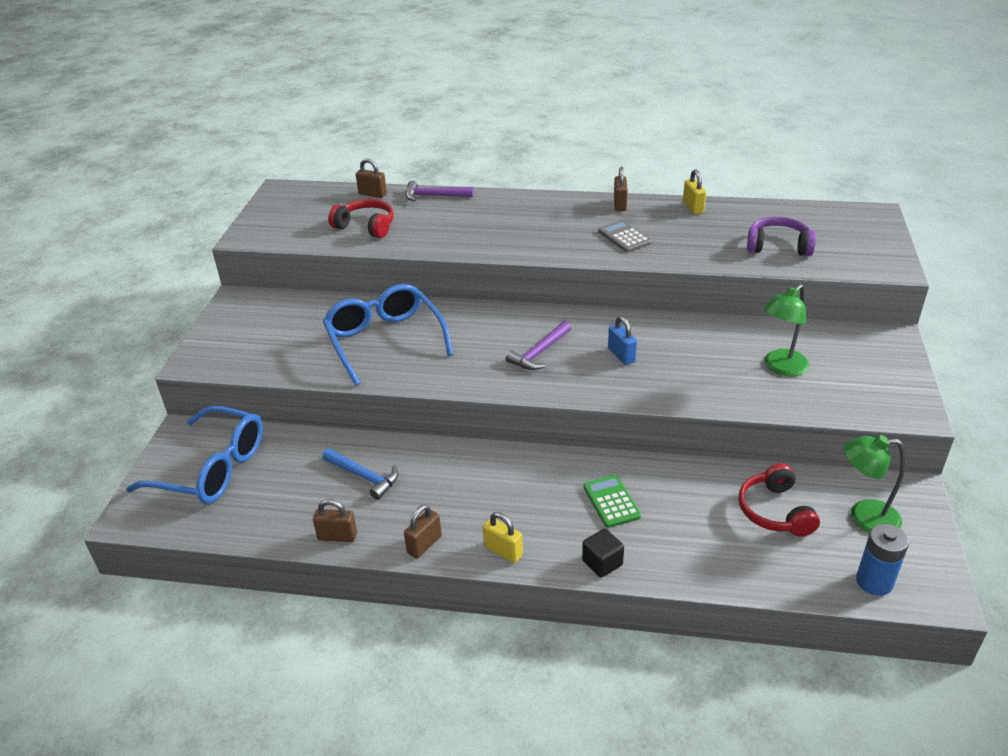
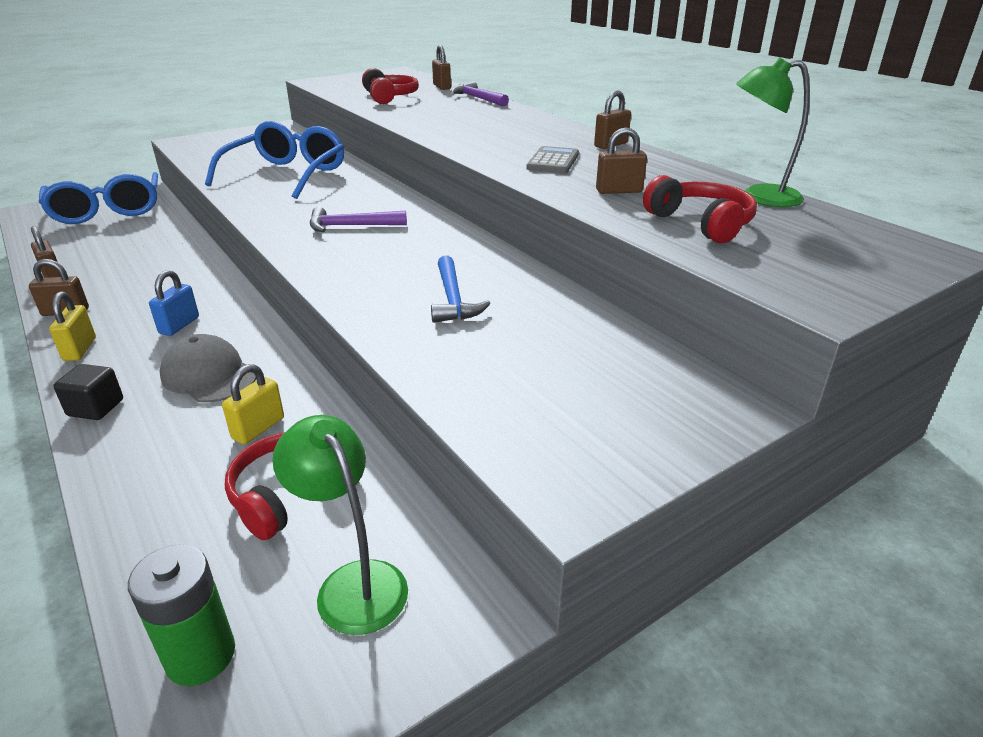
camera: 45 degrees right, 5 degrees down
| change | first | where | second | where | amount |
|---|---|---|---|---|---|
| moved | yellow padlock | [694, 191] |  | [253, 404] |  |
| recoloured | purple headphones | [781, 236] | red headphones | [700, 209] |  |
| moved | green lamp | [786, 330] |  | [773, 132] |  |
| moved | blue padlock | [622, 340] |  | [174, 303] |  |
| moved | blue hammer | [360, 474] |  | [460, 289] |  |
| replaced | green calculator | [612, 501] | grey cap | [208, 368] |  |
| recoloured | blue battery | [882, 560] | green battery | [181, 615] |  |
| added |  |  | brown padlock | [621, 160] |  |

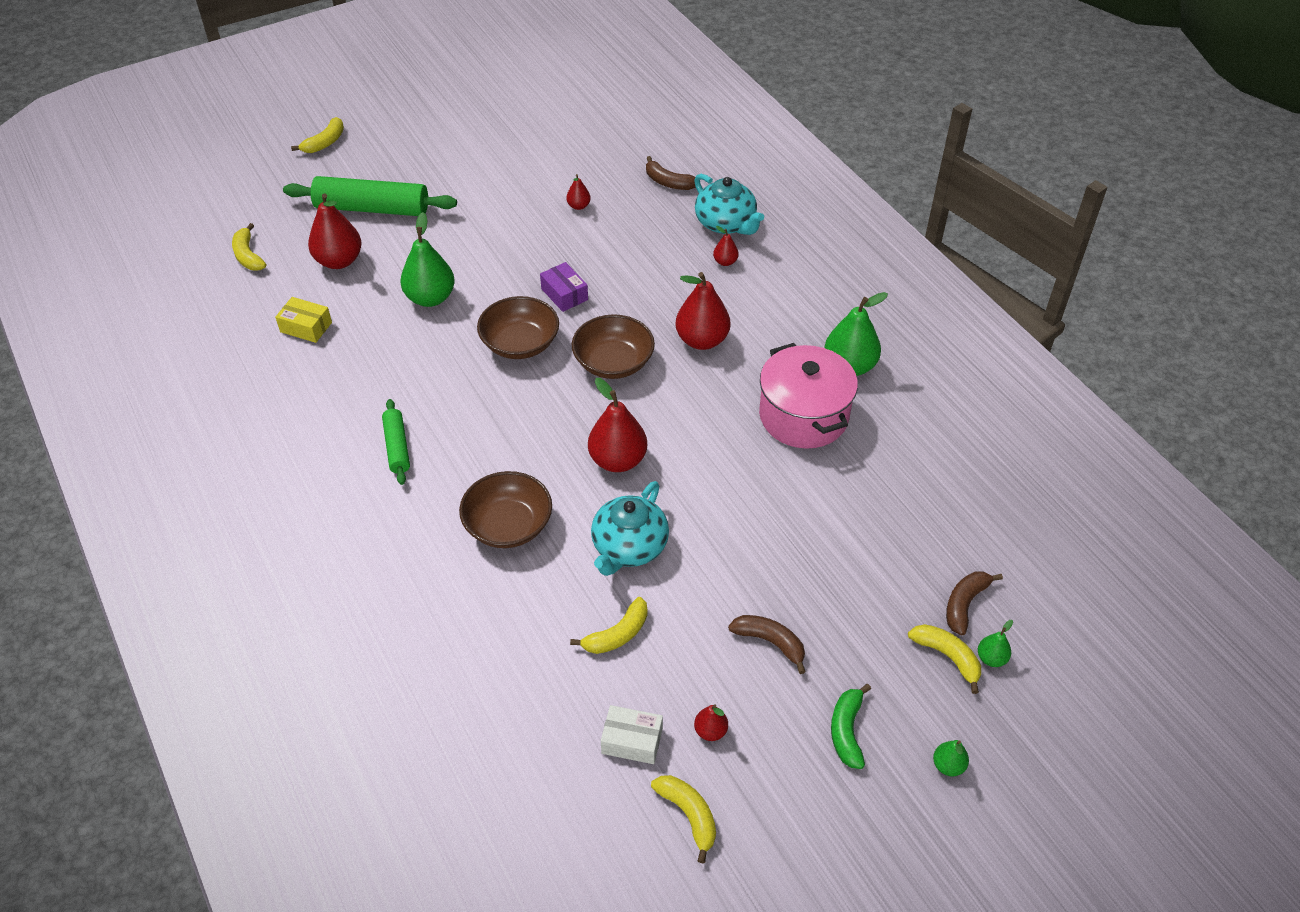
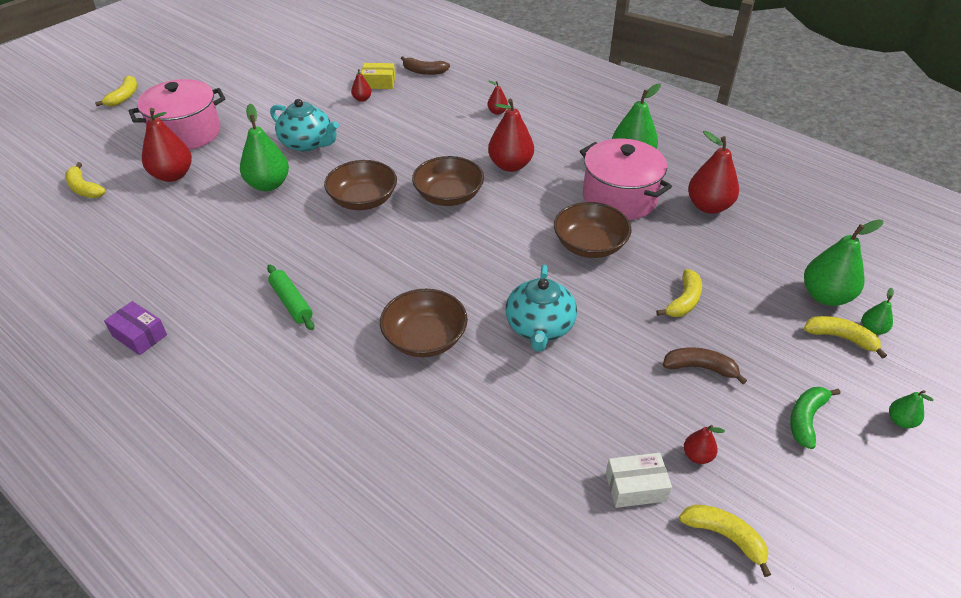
camera: 20 degrees left, 5 degrees down
| change | first | where | second | where | amount |
|---|---|---|---|---|---|
| moved | turquoise teapot | [729, 204] |  | [304, 125] |  |
| replaced | green rolling pin | [370, 196] | pink pot | [177, 114] |  |
| moved | purple box | [564, 287] |  | [135, 328] |  |
| moved | yellow box | [303, 320] |  | [378, 76] |  |
| moved | red pear | [617, 425] |  | [713, 172] |  |
| replaced | brown banana | [974, 603] | green pear | [843, 262] |  |
| moved | yellow banana | [609, 625] |  | [679, 293] |  |
| turned | green banana | [851, 726] |  | [815, 418] | 45 degrees clockwise |
| added |  |  | brown bowl | [593, 230] |  |

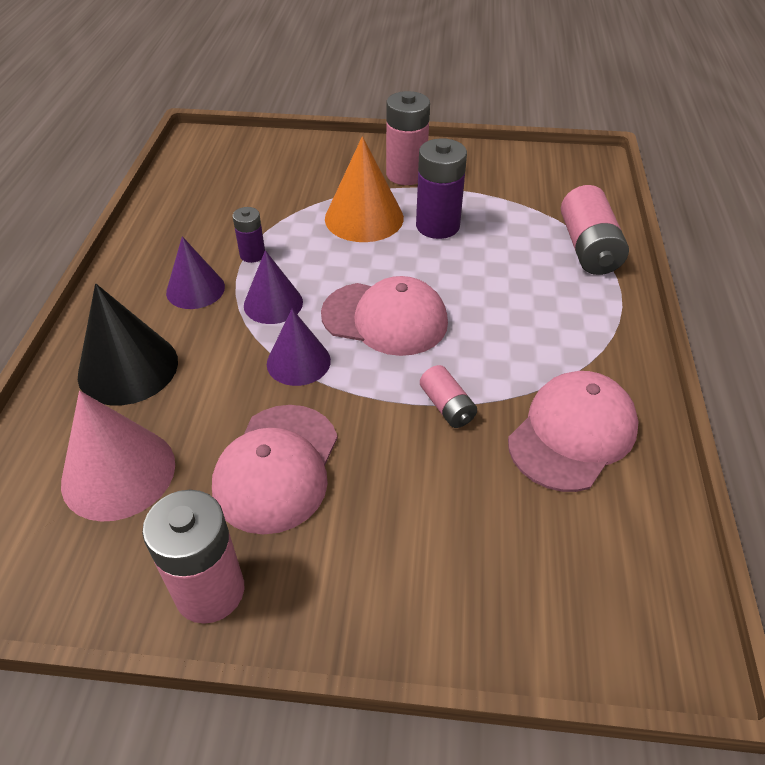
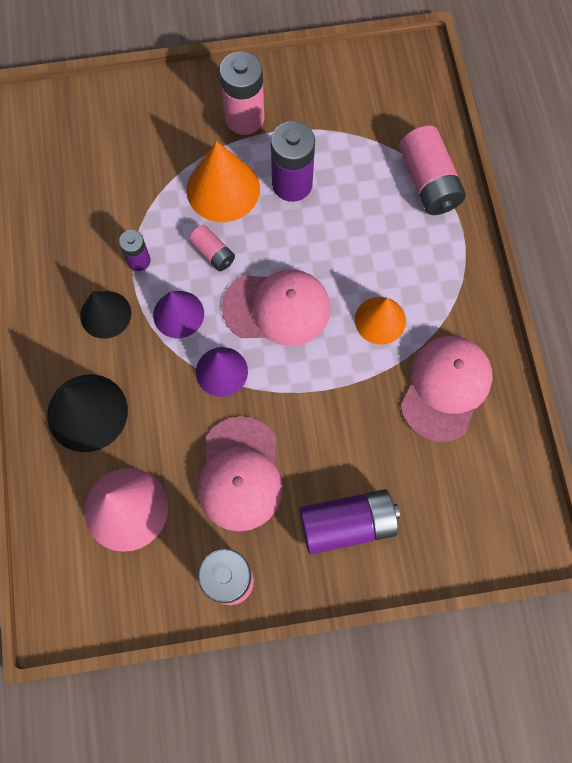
camera: 15 degrees left, 25 degrees up
| change | first | where | second | where | amount |
|---|---|---|---|---|---|
| recoloured | purple cone | [195, 272] | black cone | [105, 315] |  |
| moved | pink battery | [448, 396] |  | [212, 248] |  |
| added |  |  | orange cone | [380, 321] |  |
| added |  |  | purple battery | [349, 521] |  |

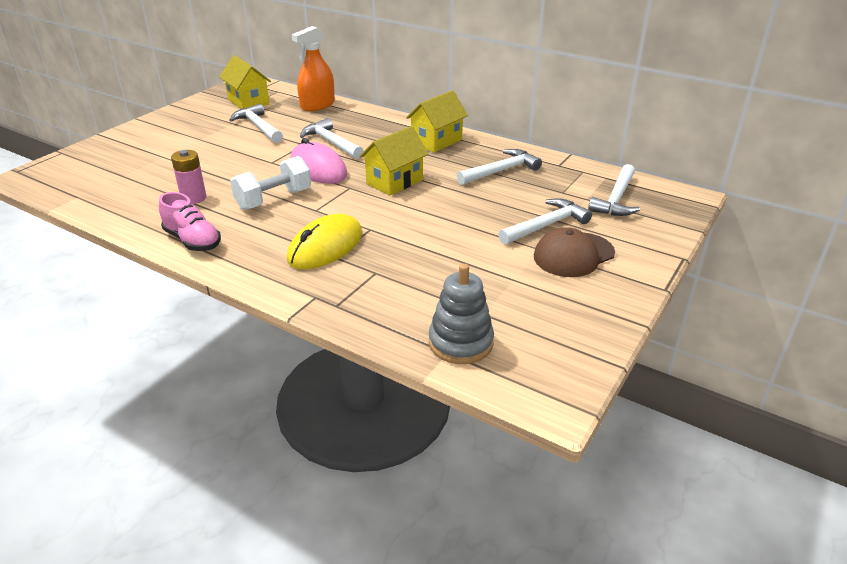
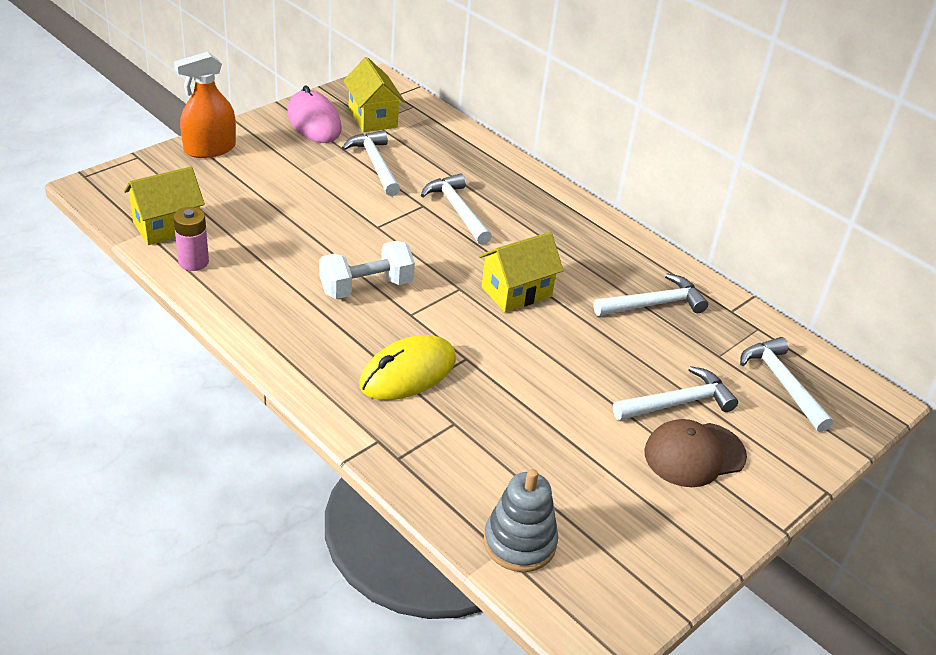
camera: 10 degrees right, 5 degrees up
| change | first | where | second | where | amount |
|---|---|---|---|---|---|
| moved | orange spray bottle | [313, 68] |  | [205, 105] |  |
| moved | yellow house | [437, 121] |  | [164, 205] |  |
| moved | pink mouse | [318, 161] |  | [314, 114] |  |
| moved | pink battery | [188, 177] |  | [191, 239] |  |
| turned | white hammer | [614, 190] |  | [786, 384] | 120 degrees clockwise |
| removed | pink shoe | [190, 221] |  |  |  |

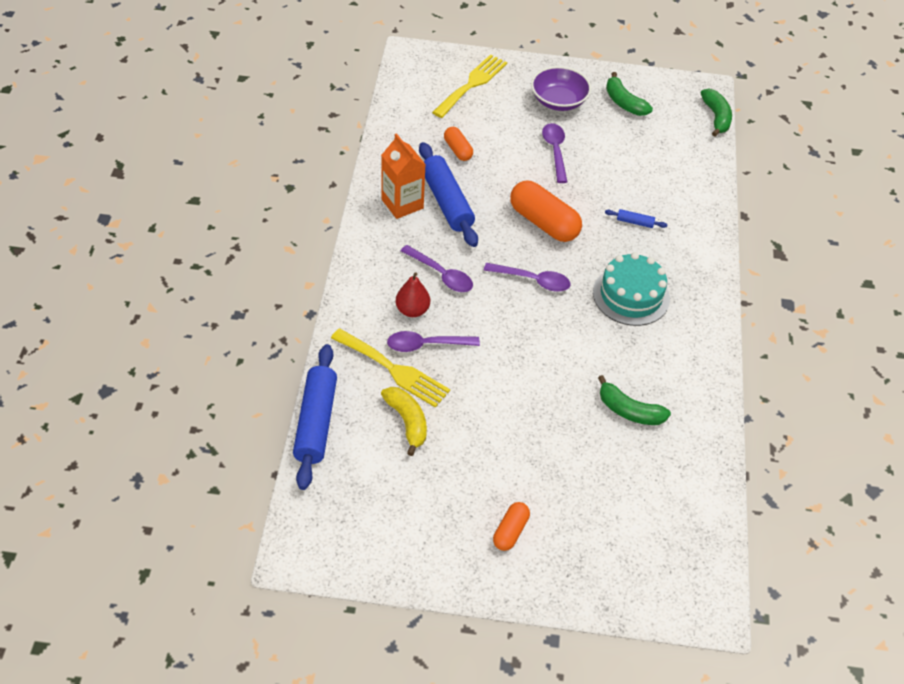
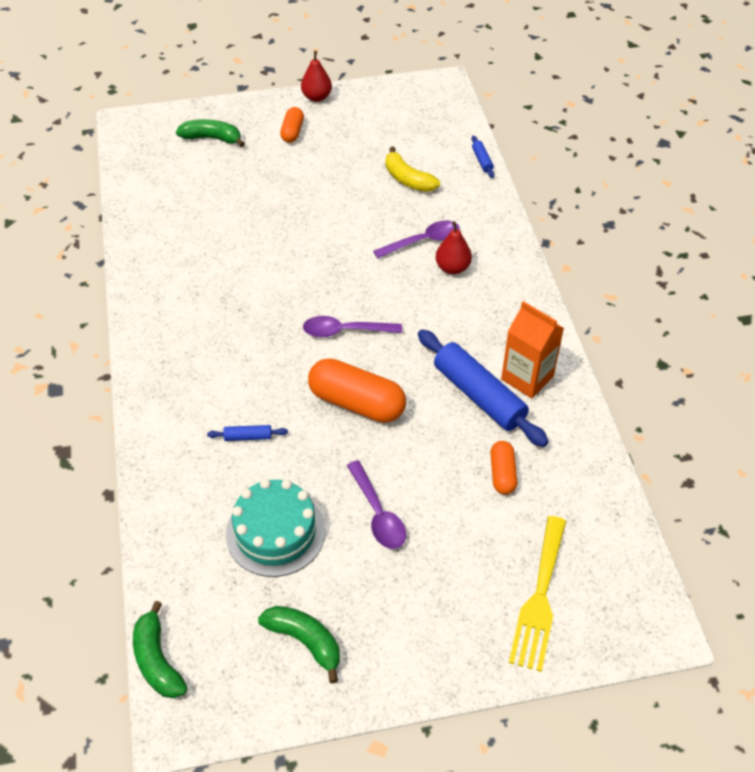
camera: 165 degrees right, 0 degrees up
| change | first | where | second | where | amount |
|---|---|---|---|---|---|
| removed | purple bowl | [561, 88] |  |  |  |
| turned | orange capsule | [458, 144] |  | [503, 468] | 45 degrees clockwise |
| removed | purple spoon | [437, 268] |  |  |  |
| moved | turquoise cake | [631, 289] |  | [275, 528] |  |
| removed | yellow fork | [390, 368] |  |  |  |
| resized | blue rolling pin | [315, 417] |  | [483, 157] | x0.43 |
| moved | green banana | [634, 400] |  | [210, 133] |  |
| added |  |  | red pear | [316, 76] |  |

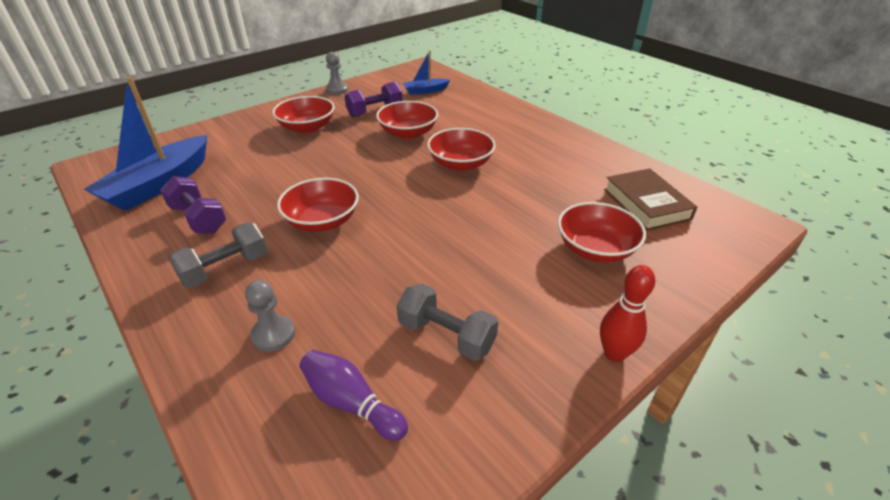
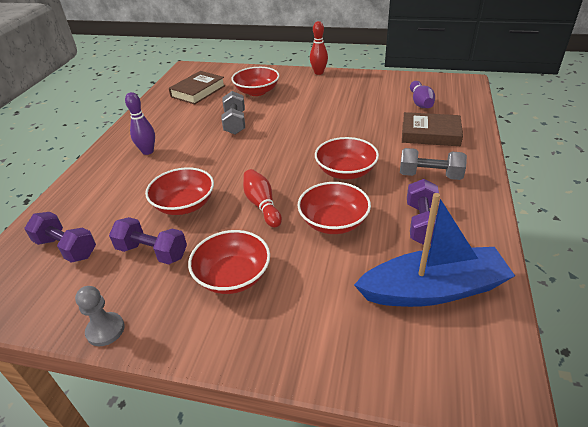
camera: 125 degrees left, 0 degrees up
| change | first | where | second | where | amount |
|---|---|---|---|---|---|
| replaced | blue boat | [426, 73] | purple dumbbell | [60, 237] |  |
| moved | red bowl | [461, 149] |  | [334, 208] |  |
| replaced | grey pawn | [270, 316] | brown book | [432, 129] |  |
| moved | grey dumbbell | [447, 322] |  | [233, 112] |  |
| added |  |  | purple bowling pin | [140, 123] |  |
| added |  |  | red bowling pin | [262, 198] |  |

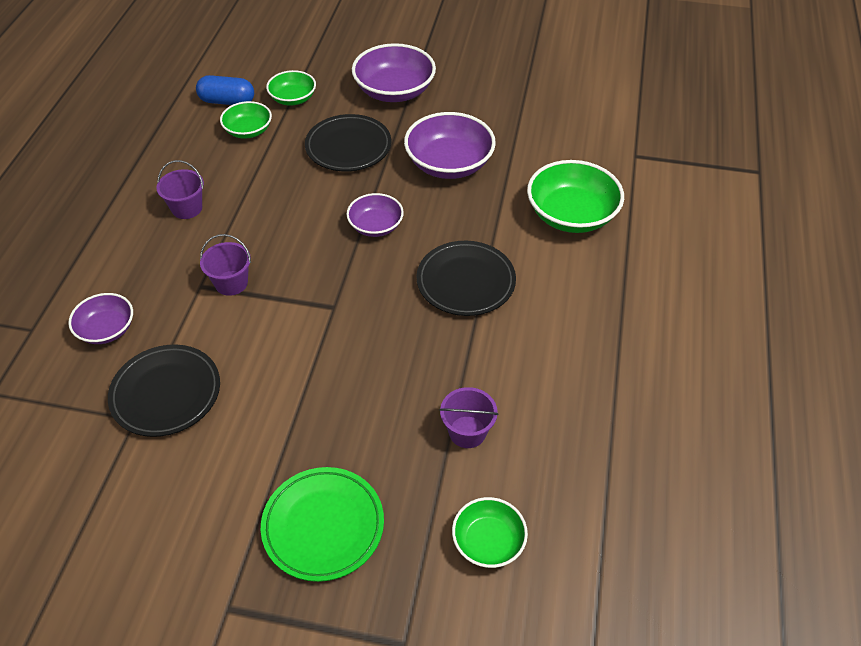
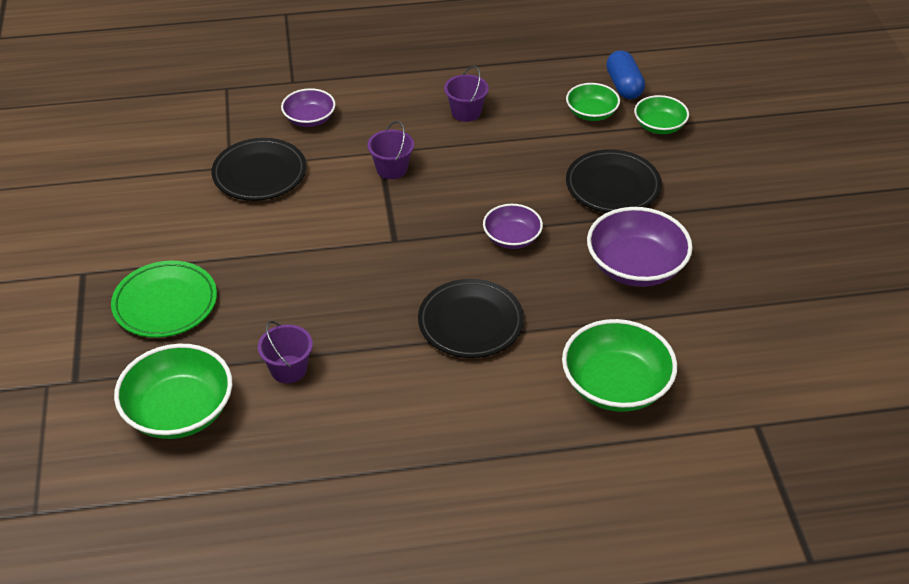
camera: 70 degrees right, 5 degrees down
| change | first | where | second | where | amount |
|---|---|---|---|---|---|
| removed | purple bowl | [394, 72] |  |  |  |
| resized | green bowl | [490, 532] |  | [173, 391] | x1.70 |

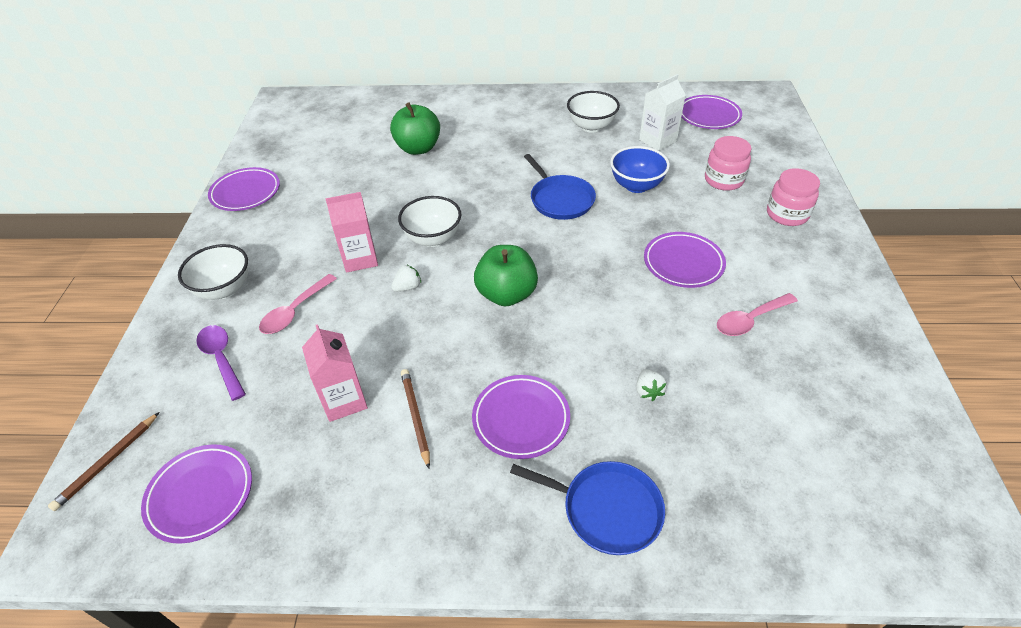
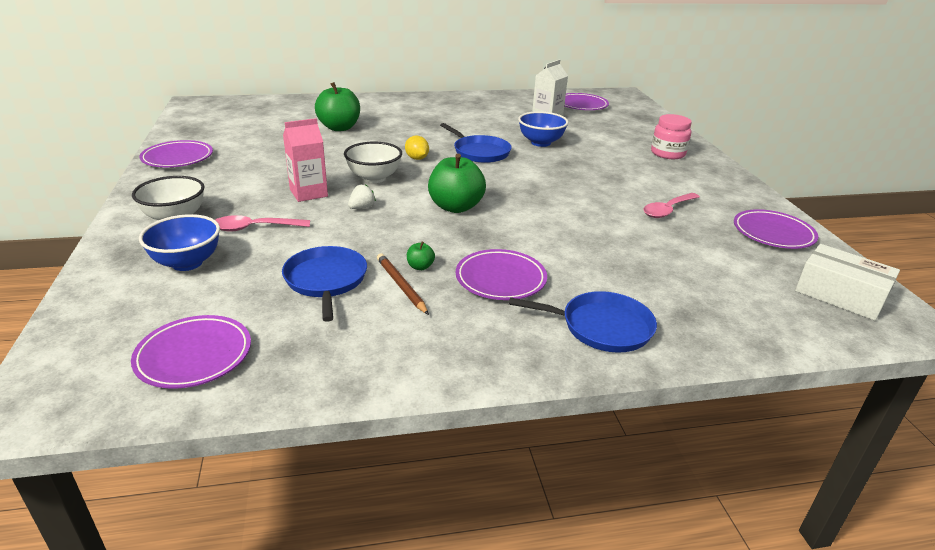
camera: 15 degrees left, 15 degrees down
| change | first | where | second | where | amount |
|---|---|---|---|---|---|
| removed | white bowl | [593, 112] |  |  |  |
| removed | pink jar | [728, 163] |  |  |  |
| moved | purple plate | [685, 260] |  | [776, 229] |  |
| turned | pink spoon | [298, 304] |  | [262, 223] | 60 degrees clockwise |
| replaced | pink carton | [335, 373] | blue pan | [324, 284] |  |
| replaced | purple spoon | [221, 363] | blue bowl | [179, 242] |  |
| removed | white strawberry | [651, 385] |  |  |  |
| removed | brown pencil | [103, 461] |  |  |  |
| added |  |  | yellow lemon | [417, 148] |  |
| added |  |  | green apple | [421, 256] |  |
| added |  |  | white box | [847, 282] |  |

